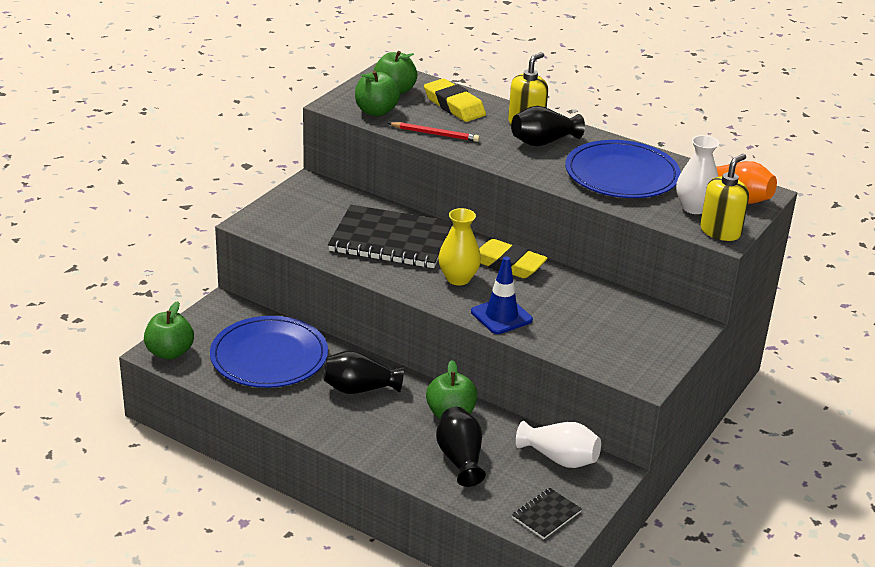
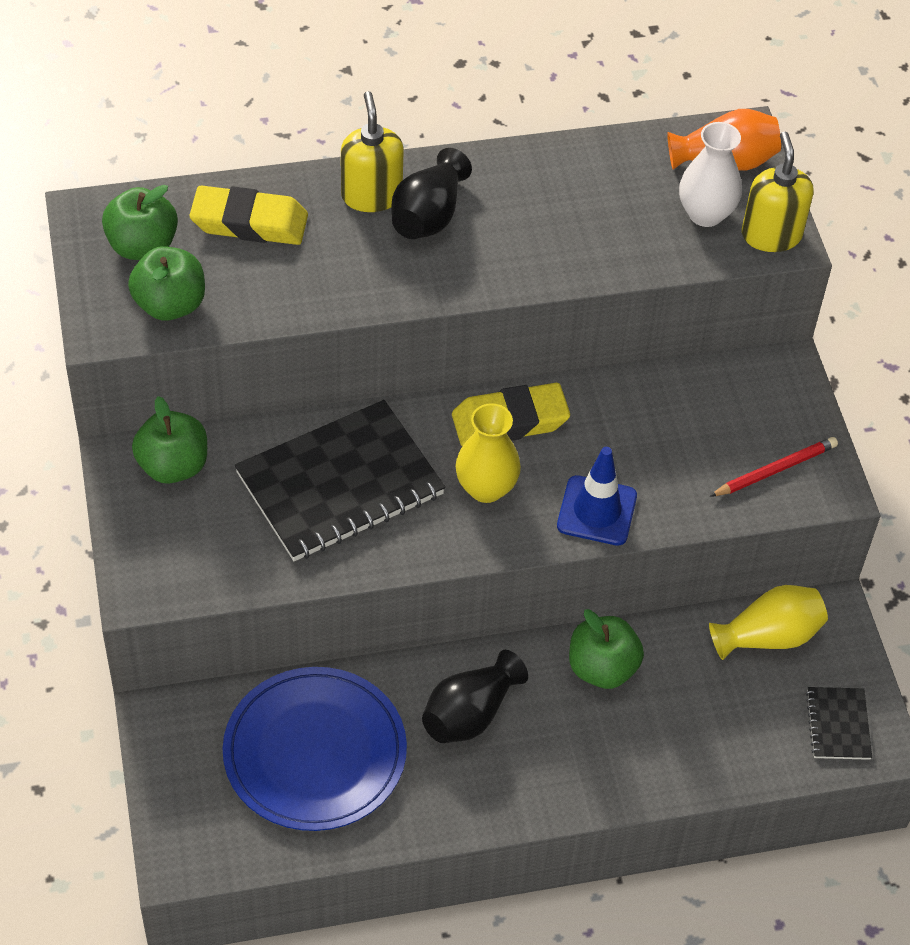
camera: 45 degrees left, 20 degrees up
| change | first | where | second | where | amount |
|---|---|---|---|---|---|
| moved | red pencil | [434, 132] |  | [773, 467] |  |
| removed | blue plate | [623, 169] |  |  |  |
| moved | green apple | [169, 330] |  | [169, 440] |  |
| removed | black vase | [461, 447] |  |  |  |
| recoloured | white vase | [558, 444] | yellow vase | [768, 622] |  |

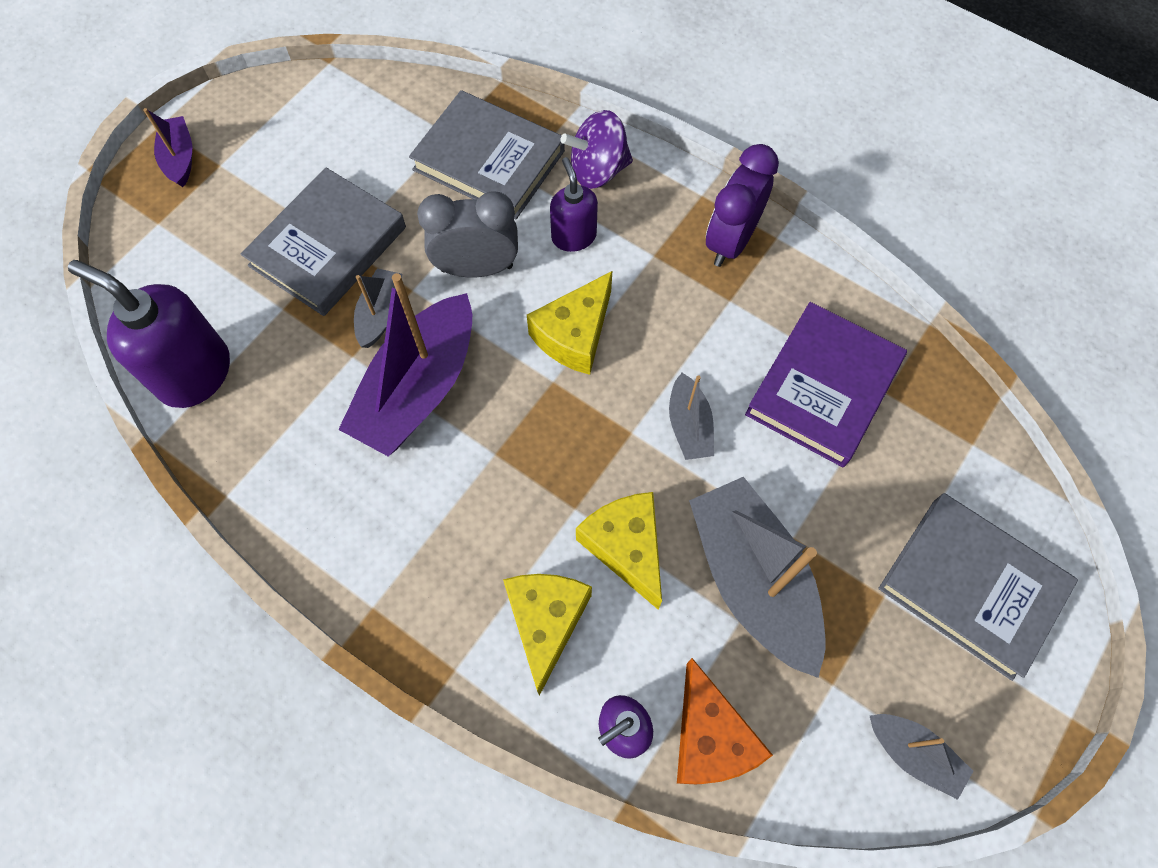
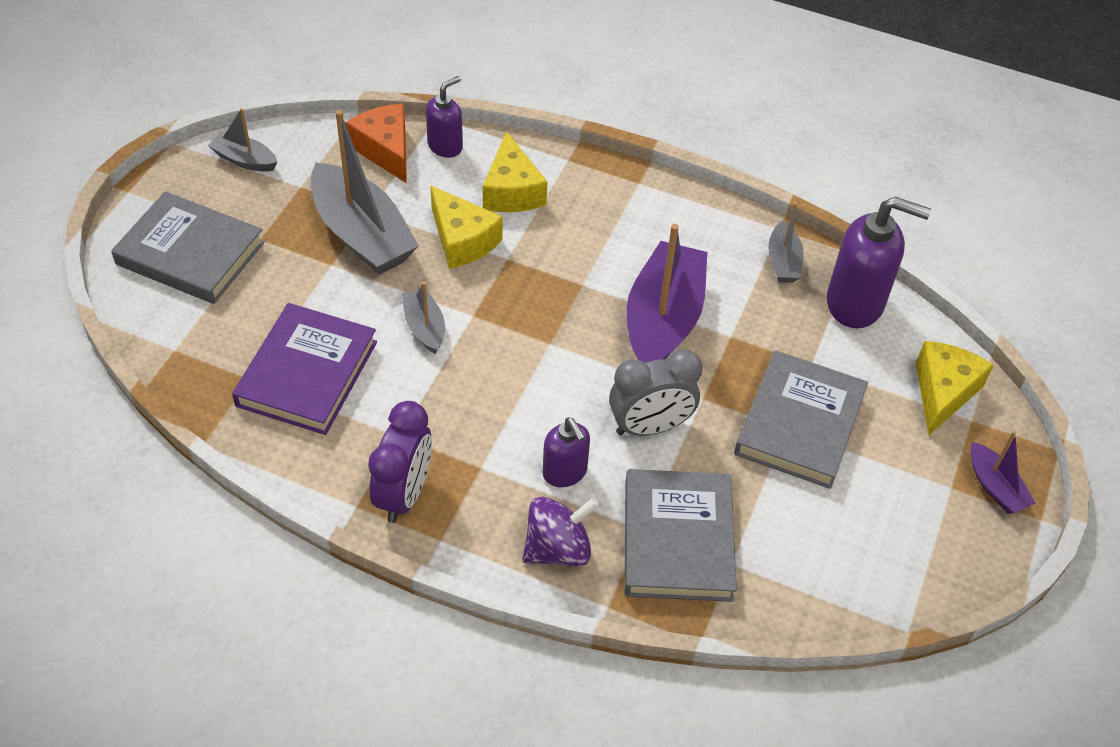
camera: 165 degrees right, 15 degrees down
| change | first | where | second | where | amount |
|---|---|---|---|---|---|
| turned | grey book | [487, 154] |  | [681, 535] | 75 degrees clockwise |
| moved | grey boat | [378, 308] |  | [786, 242] |  |
| moved | yellow cheese | [569, 323] |  | [955, 388] |  |

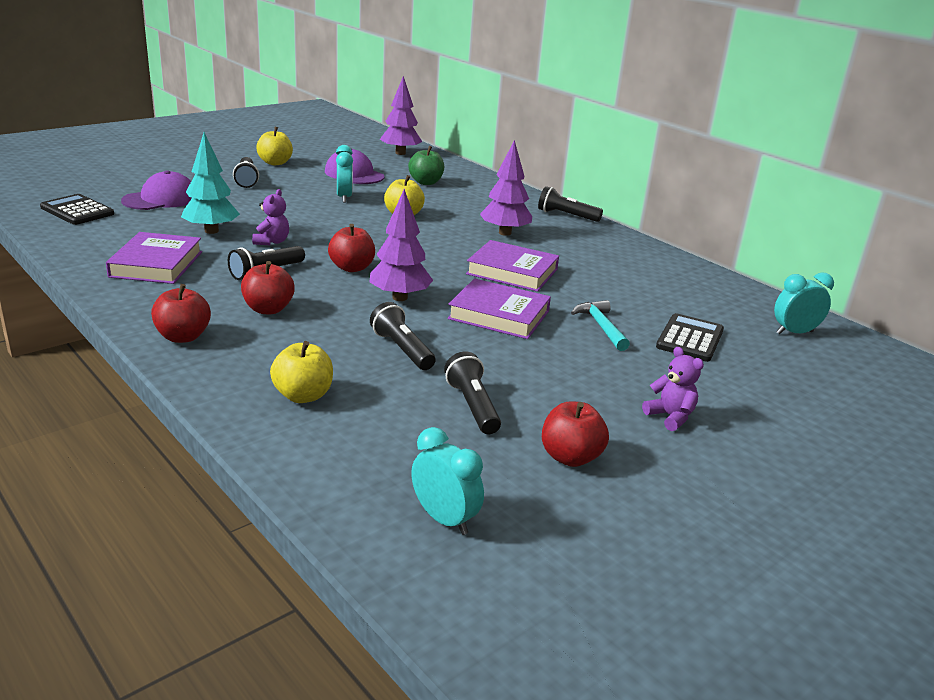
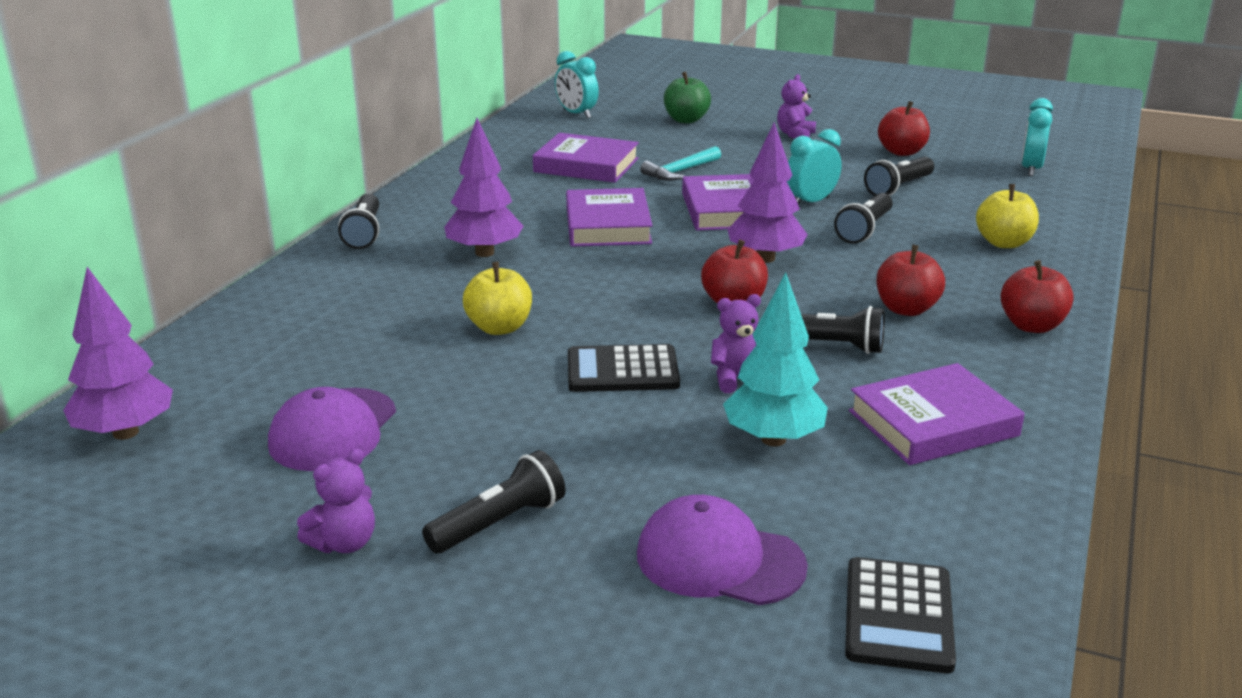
camera: 115 degrees left, 0 degrees up
| change | first | where | second | where | amount |
|---|---|---|---|---|---|
| replaced | yellow apple | [274, 146] | purple teddy bear | [336, 501] |  |
| moved | turquoise clock | [344, 174] |  | [814, 166] |  |
| moved | green apple | [426, 165] |  | [687, 97] |  |
| moved | black calculator | [690, 337] |  | [624, 368] |  |
| added |  |  | purple book | [586, 158] |  |

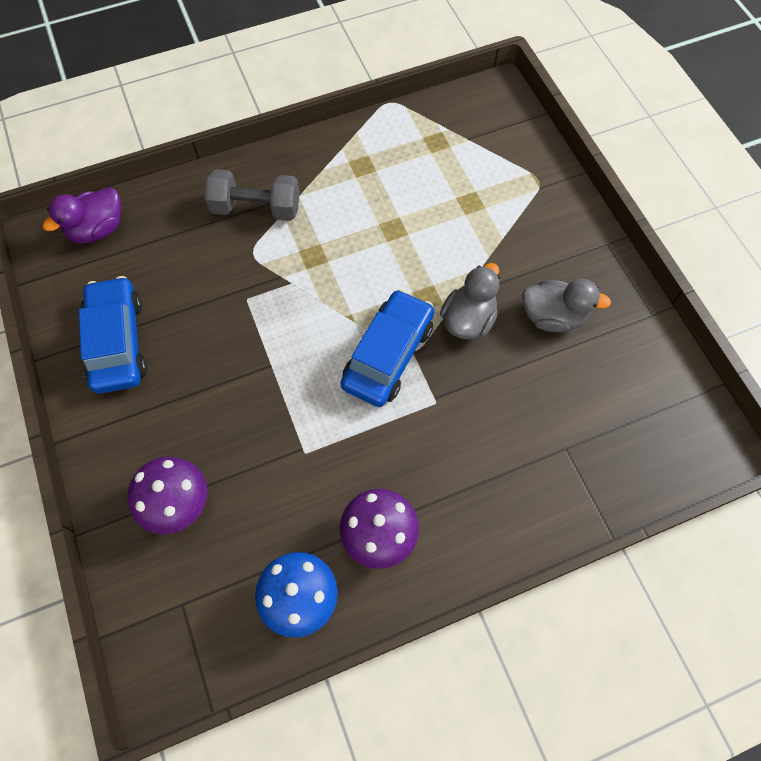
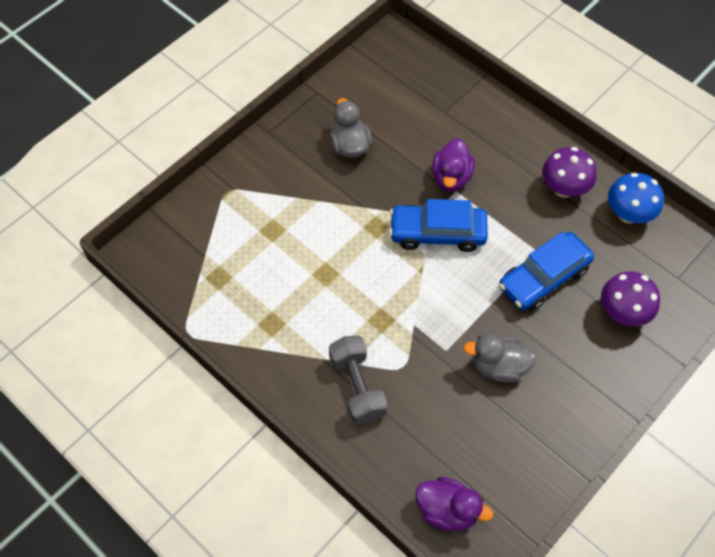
camera: 115 degrees left, 5 degrees down
| change | first | where | second | where | amount |
|---|---|---|---|---|---|
| moved | grey duck | [470, 301] |  | [500, 358] |  |
| moved | blue car | [113, 335] |  | [546, 271] |  |
| added |  |  | purple duck | [453, 165] |  |

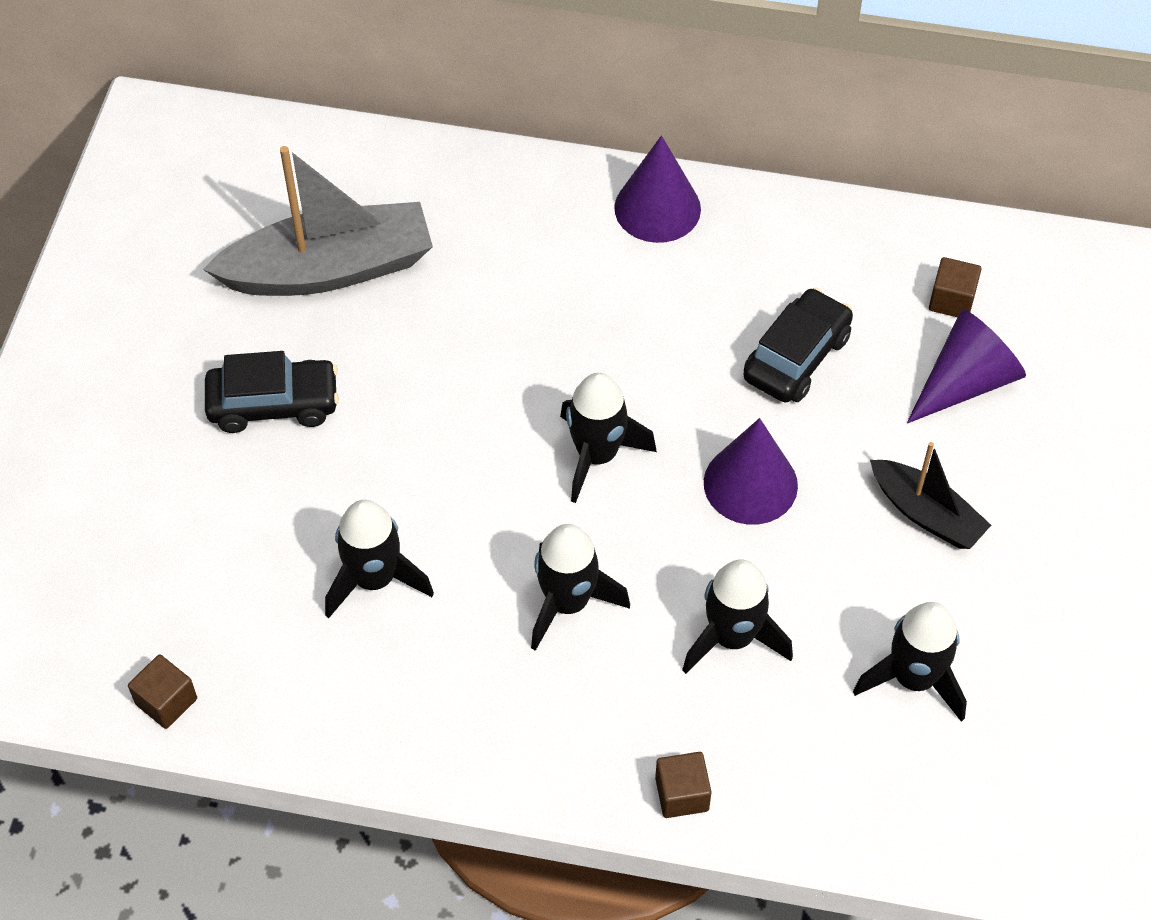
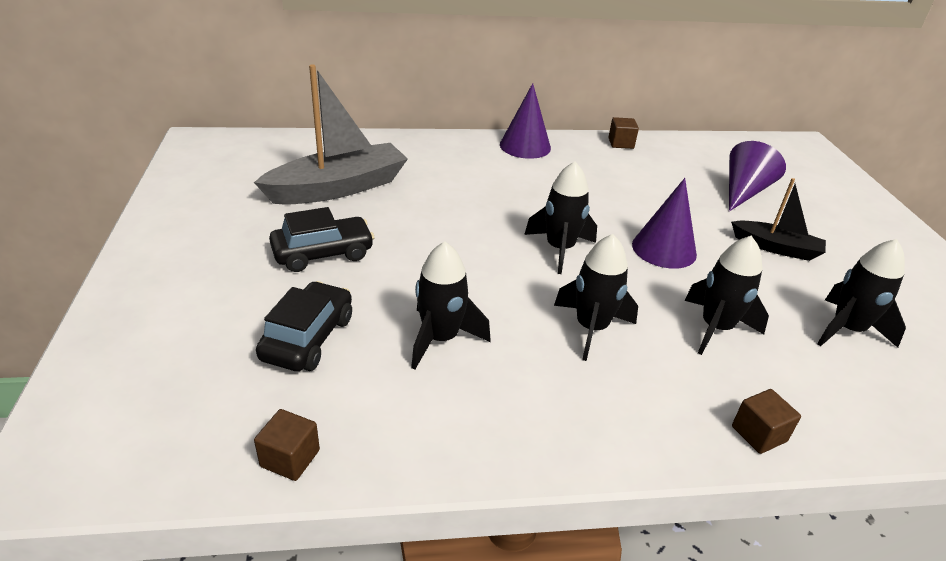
camera: 20 degrees left, 20 degrees down
| change | first | where | second | where | amount |
|---|---|---|---|---|---|
| moved | brown cube | [955, 287] |  | [623, 133] |  |
| moved | black car | [798, 345] |  | [304, 326] |  |

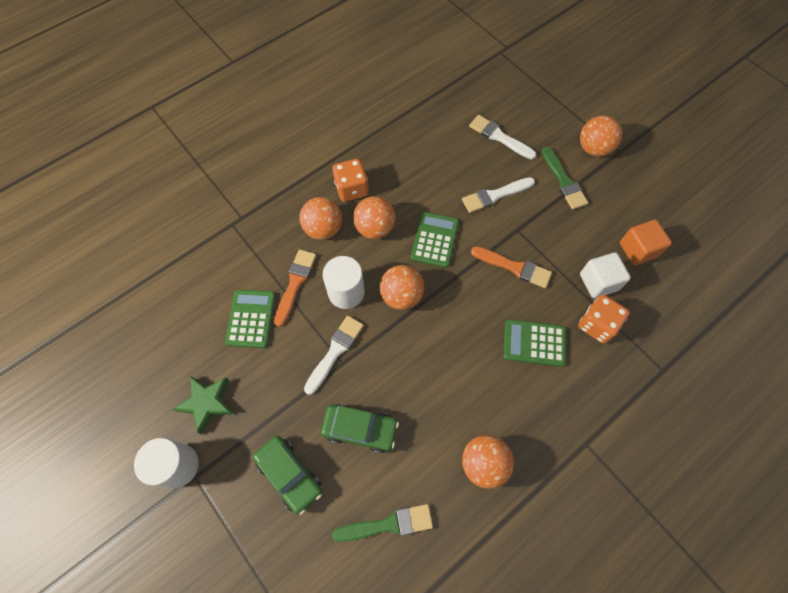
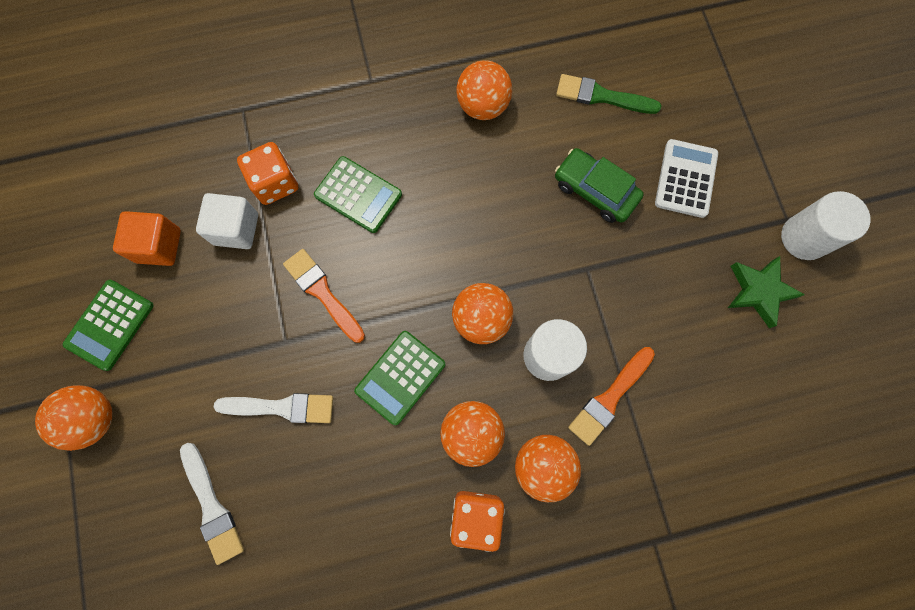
camera: 155 degrees left, 10 degrees up
| change | first | where | second | where | amount |
|---|---|---|---|---|---|
| removed | green brush | [564, 178] |  |  |  |
| moved | green calculator | [250, 319] |  | [108, 325] |  |
| removed | white brush | [334, 355] |  |  |  |
| replaced | green car | [287, 475] | white calculator | [686, 178] |  |

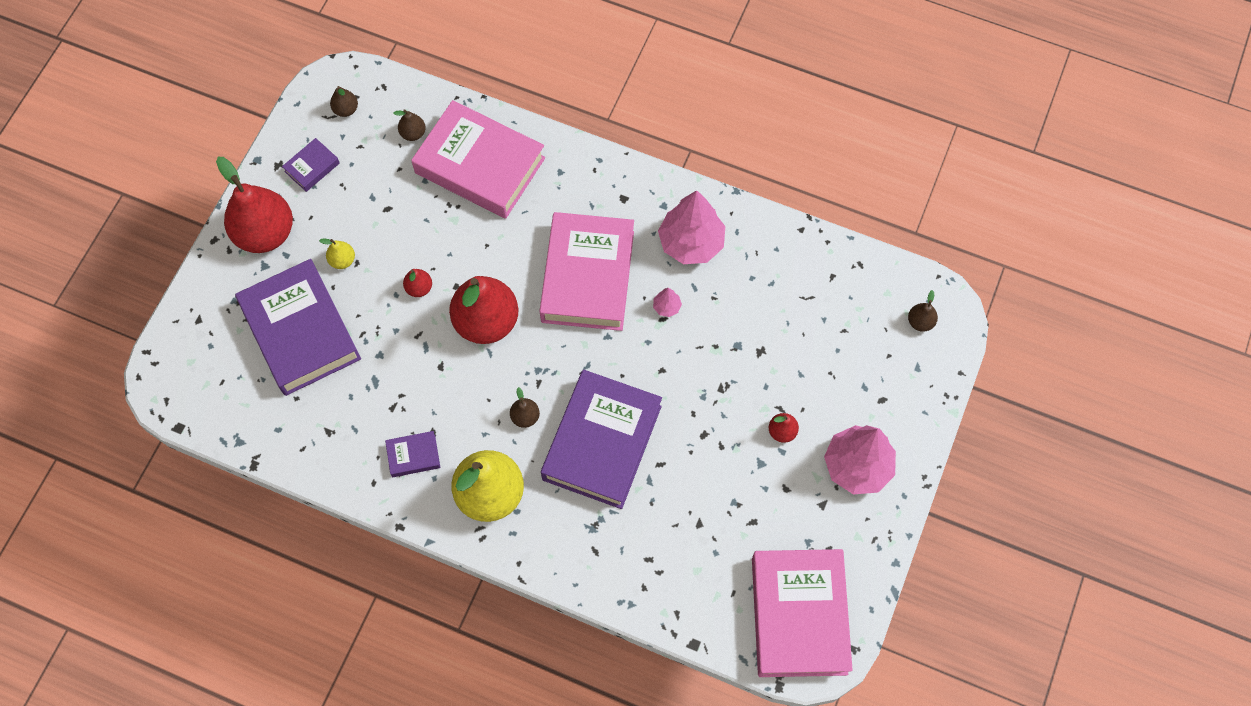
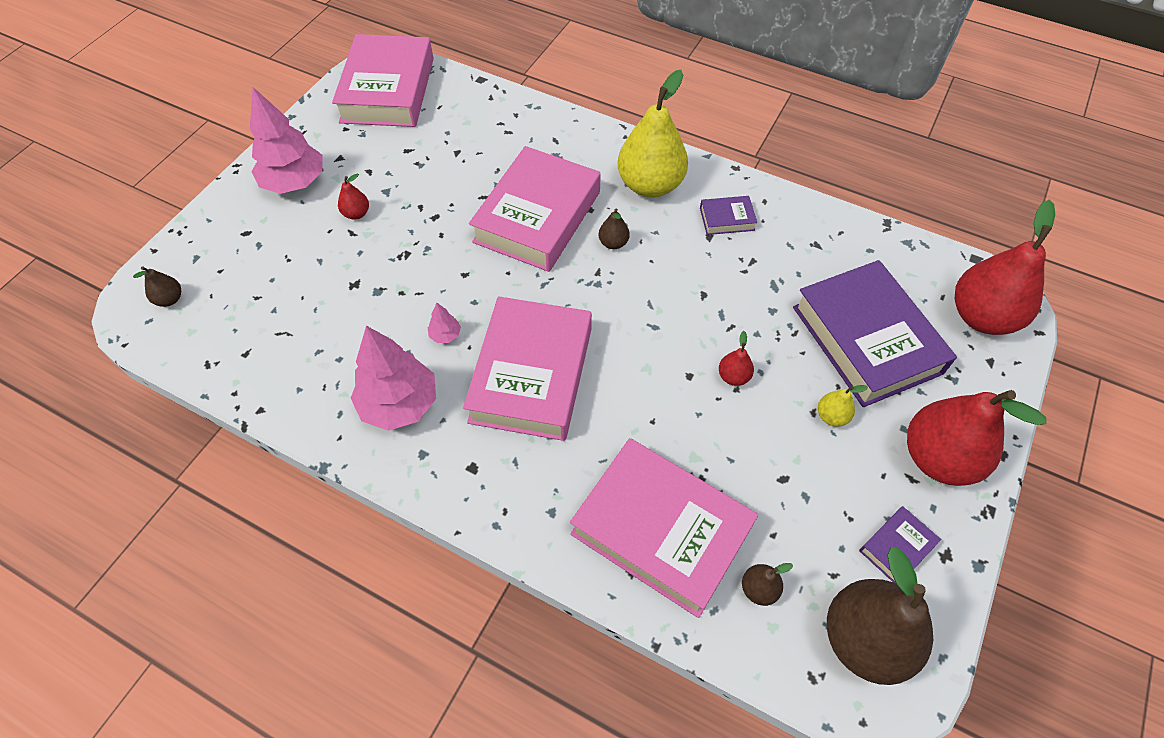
camera: 175 degrees left, 10 degrees down
| change | first | where | second | where | amount |
|---|---|---|---|---|---|
| resized | brown pear | [344, 101] |  | [880, 616] | x2.34 |
| moved | red pear | [483, 310] |  | [1005, 267] |  |
| recoloured | purple book | [601, 439] | pink book | [535, 209] |  |

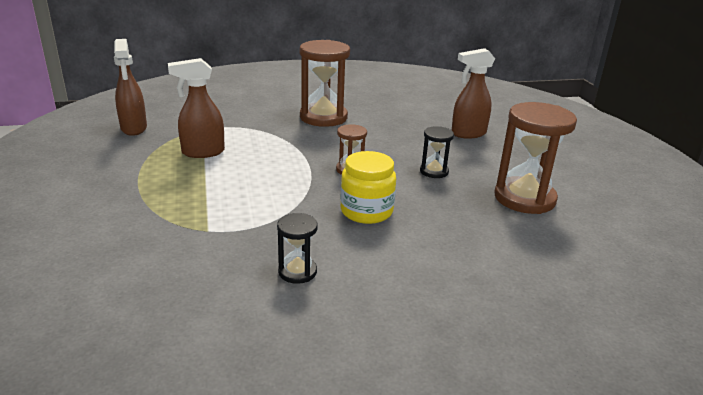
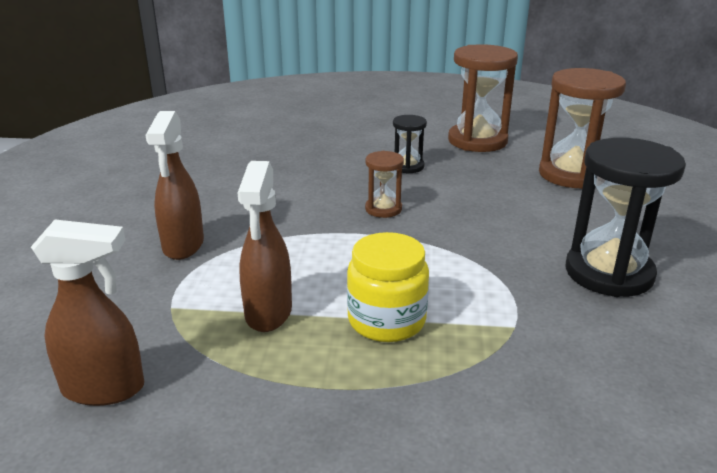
camera: 70 degrees left, 0 degrees up
| change | first | where | second | where | amount |
|---|---|---|---|---|---|
| moved | brown hourglass | [325, 83] |  | [582, 128] |  |
| moved | brown spray bottle | [473, 93] |  | [175, 185] |  |
| moved | yellow jar | [368, 187] |  | [388, 287] |  |
| resized | black hourglass | [297, 248] |  | [626, 217] | x1.97 |

